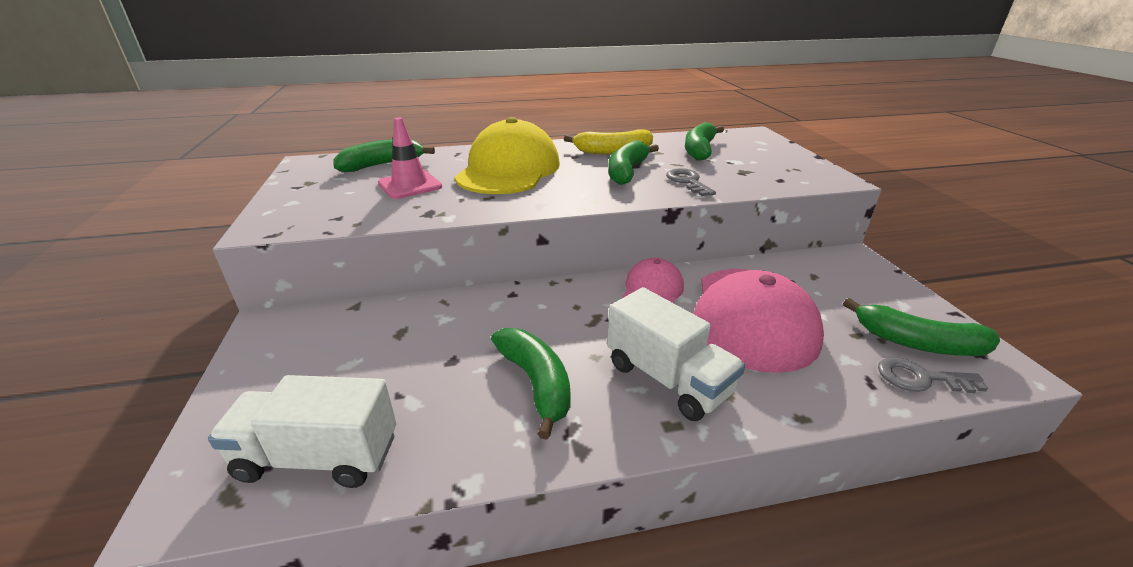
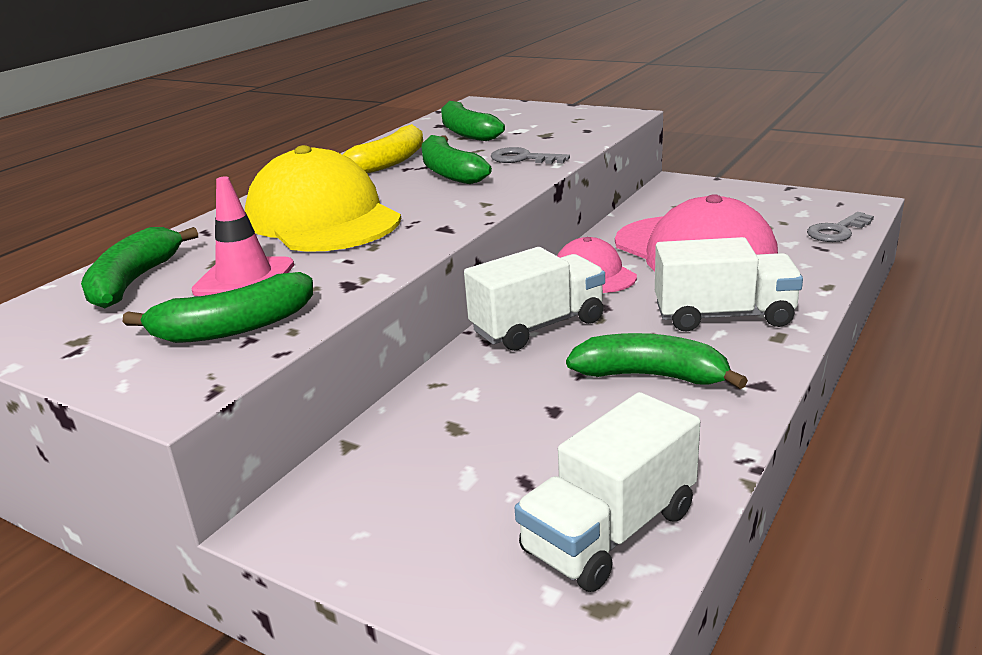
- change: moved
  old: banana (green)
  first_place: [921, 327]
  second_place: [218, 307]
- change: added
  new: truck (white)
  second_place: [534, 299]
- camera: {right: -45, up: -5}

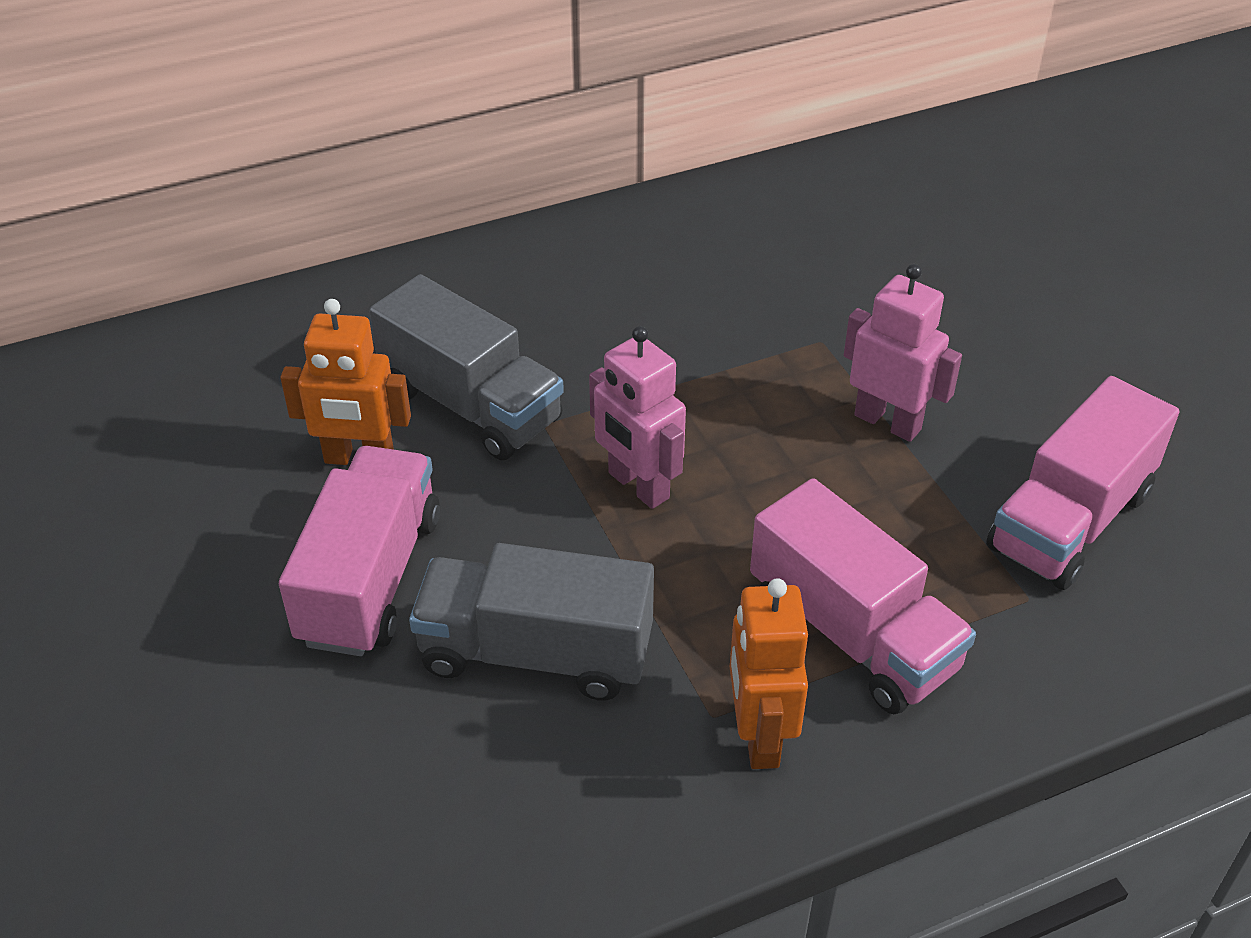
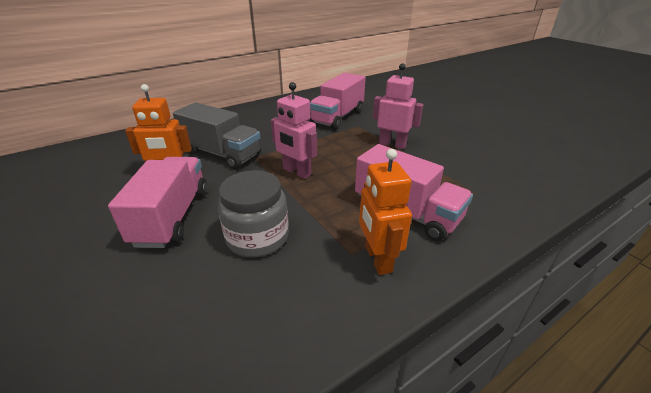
- change: replaced
  old: truck (grey)
  new: jar (grey)
  first_place: [531, 622]
  second_place: [253, 213]
- change: moved
  old: truck (pink)
  first_place: [1082, 483]
  second_place: [338, 101]
- camera: {right: -10, up: -10}

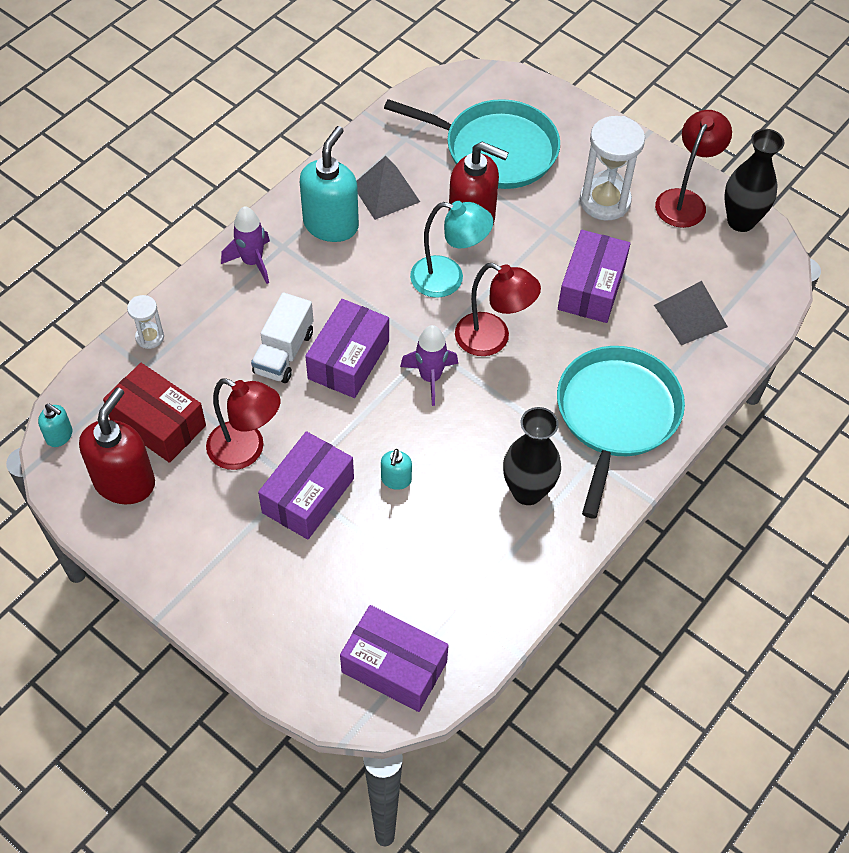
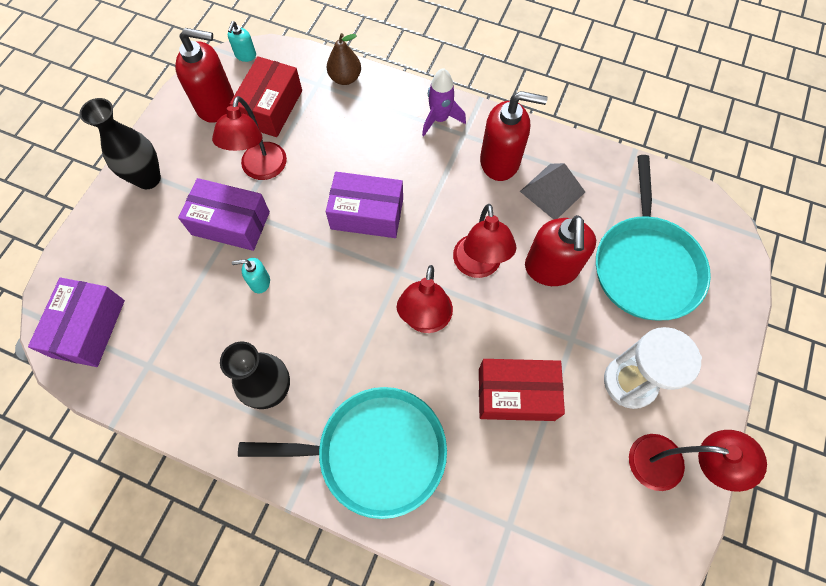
- change: replaced
  old: hourglass (white)
  new: pear (brown)
  first_place: [145, 322]
  second_place: [344, 59]
- change: removed
  old: truck (white)
  first_place: [282, 337]
- change: recoloured
  old: soap dispenser (turquoise)
  new: soap dispenser (red)
  first_place: [329, 184]
  second_place: [514, 136]
- change: removed
  old: rocket (purple)
  first_place: [429, 365]
- change: recoloured
  old: lamp (turquoise)
  new: lamp (red)
  first_place: [451, 249]
  second_place: [484, 241]
- change: recoloured
  old: box (purple)
  new: box (red)
  first_place: [594, 276]
  second_place: [522, 390]
- change: removed
  old: pyramid (grey)
  first_place: [691, 313]
- change: moved
  old: vase (black)
  first_place: [754, 180]
  second_place: [120, 143]
- camera: {right: 75, up: 10}

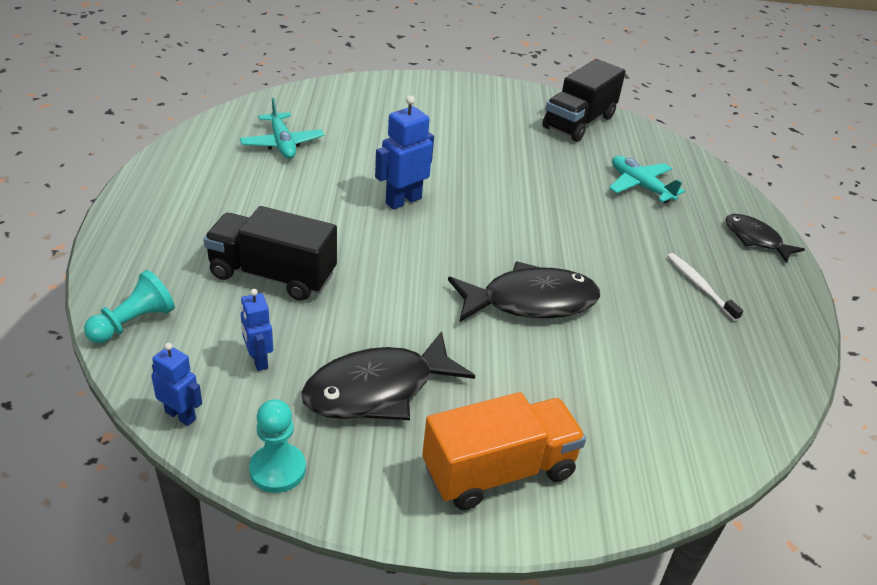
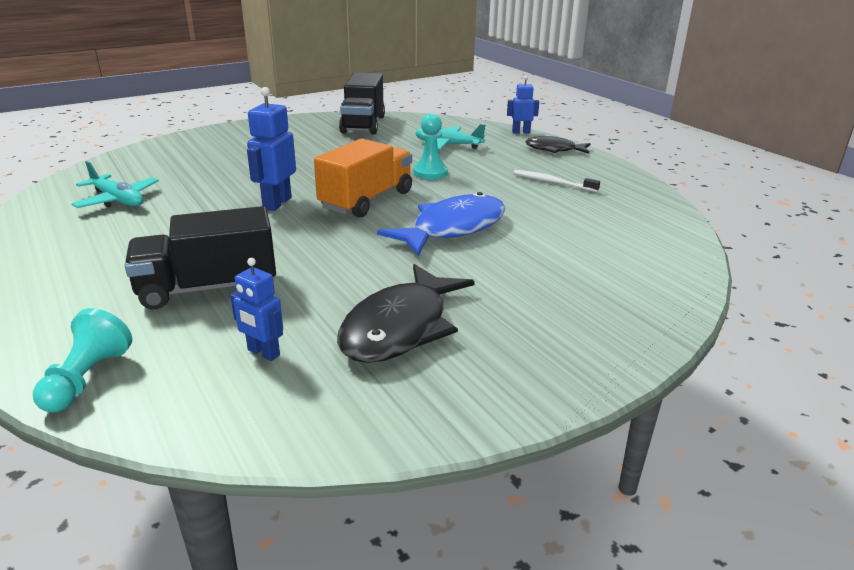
- change: moved
  old: robot (blue)
  first_place: [176, 384]
  second_place: [523, 105]
- change: moved
  old: pawn (turquoise)
  first_place: [277, 446]
  second_place: [430, 146]
- change: moved
  old: truck (orange)
  first_place: [504, 451]
  second_place: [363, 178]
- change: recoloured
  old: fish (black)
  new: fish (blue)
  first_place: [524, 291]
  second_place: [441, 224]
- camera: {right: -30, up: -10}

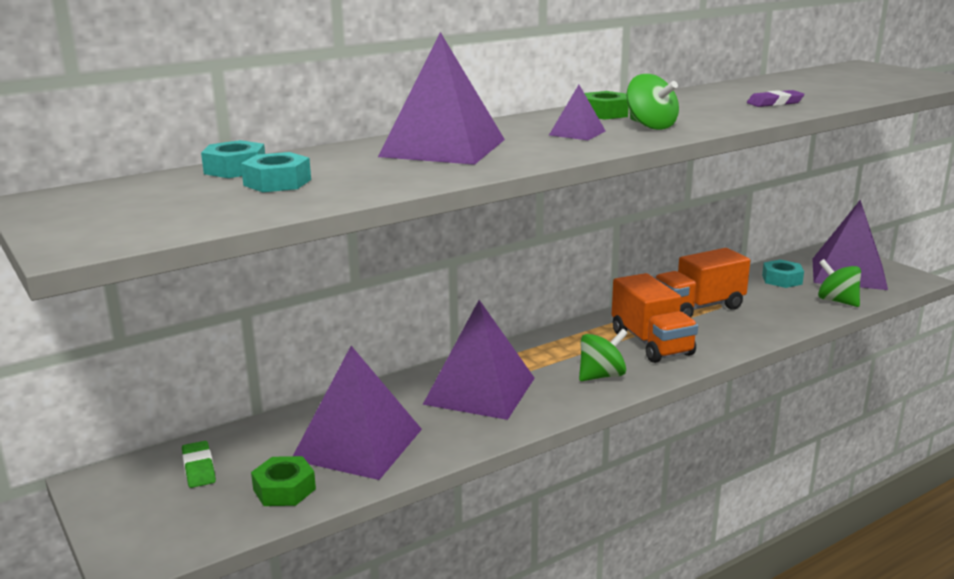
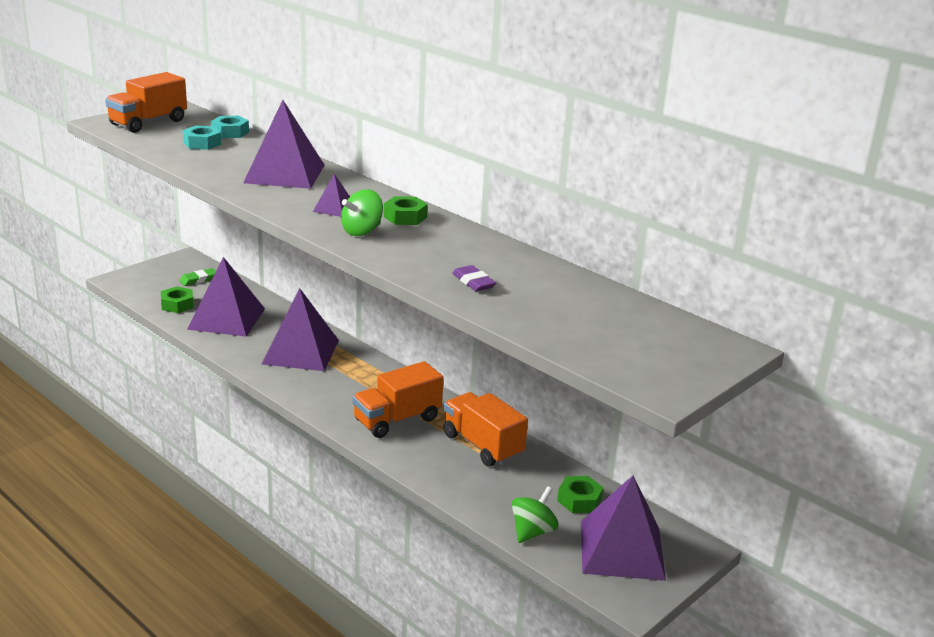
- change: removed
  old: spinning top (green)
  first_place: [603, 355]
- change: recoloured
  old: nut (turquoise)
  new: nut (green)
  first_place: [783, 273]
  second_place: [580, 494]
- change: added
  new: truck (orange)
  second_place: [146, 102]
- camera: {right: 75, up: 5}

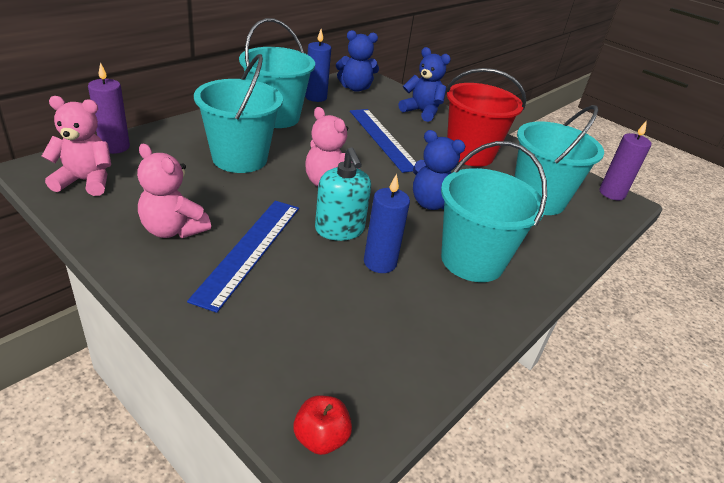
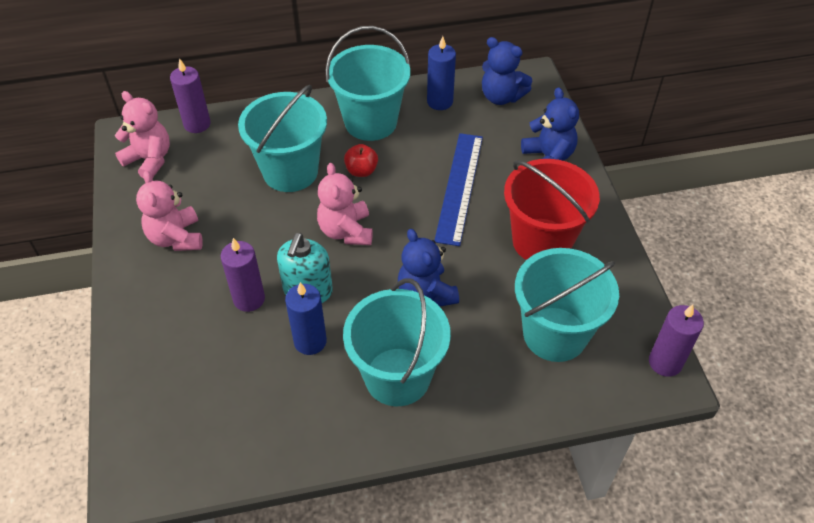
- change: removed
  old: ruler (blue)
  first_place: [243, 257]
- change: moved
  old: apple (red)
  first_place: [323, 425]
  second_place: [361, 160]
- change: added
  new: candle (purple)
  second_place: [243, 275]
- camera: {right: 40, up: 15}

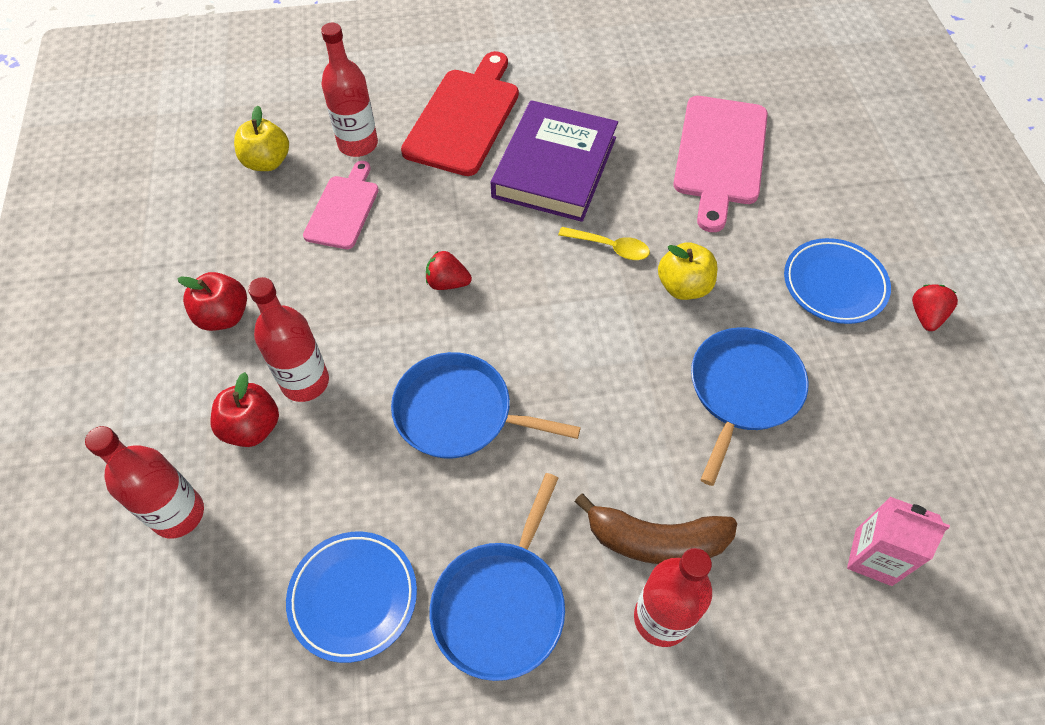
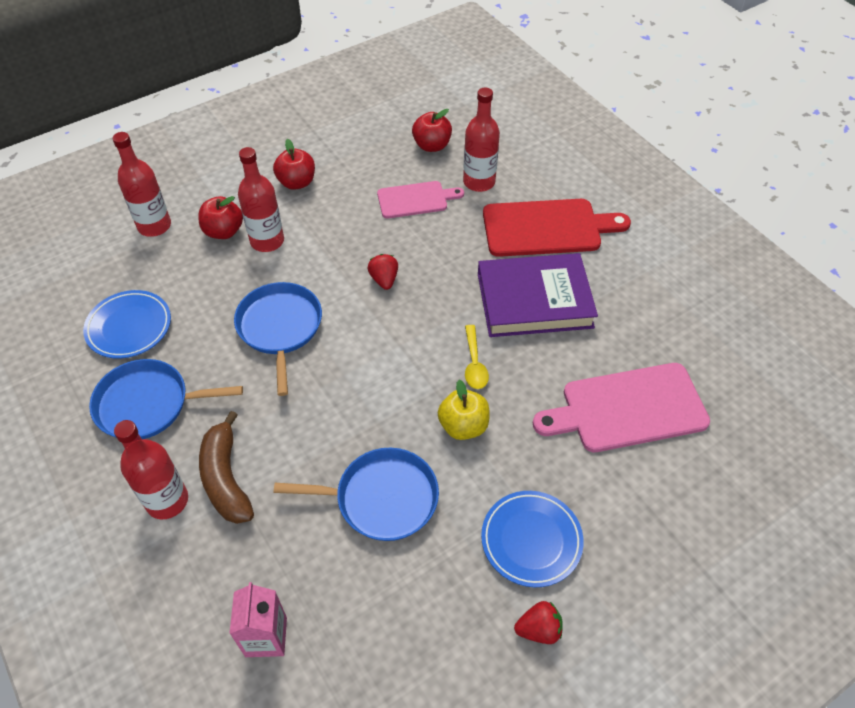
- change: recoloured
  old: apple (yellow)
  new: apple (red)
  first_place: [261, 138]
  second_place: [432, 130]
- camera: {right: 65, up: -5}

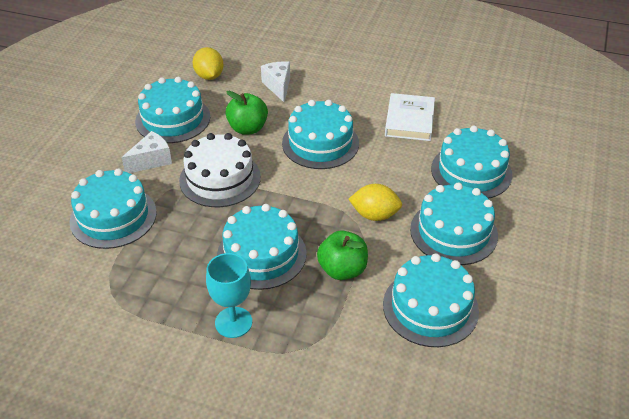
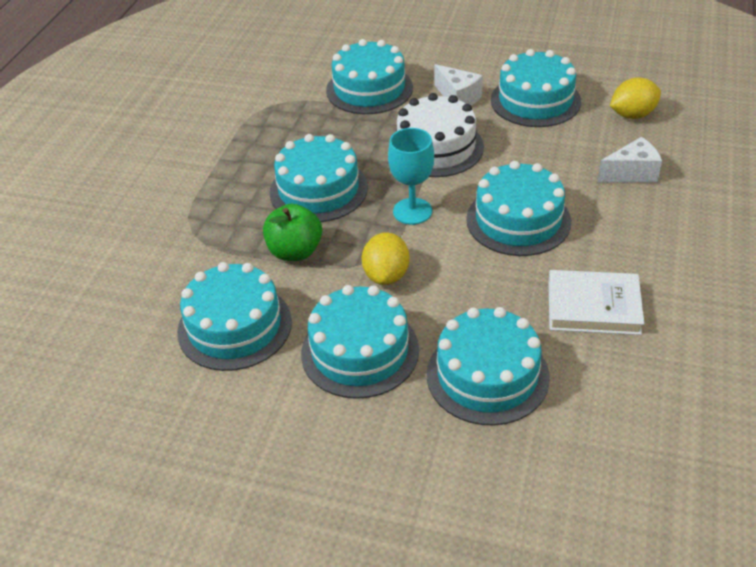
- change: moved
  old: goblet (turquoise)
  first_place: [229, 295]
  second_place: [411, 176]
- change: removed
  old: apple (green)
  first_place: [247, 113]
- camera: {right: 90, up: 0}

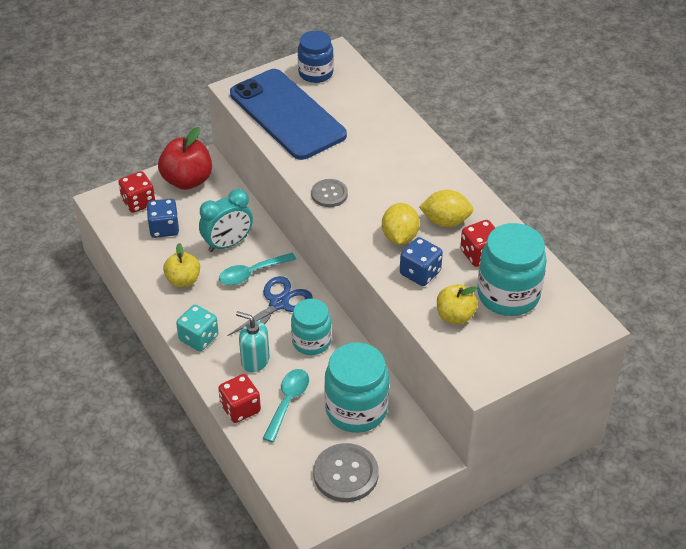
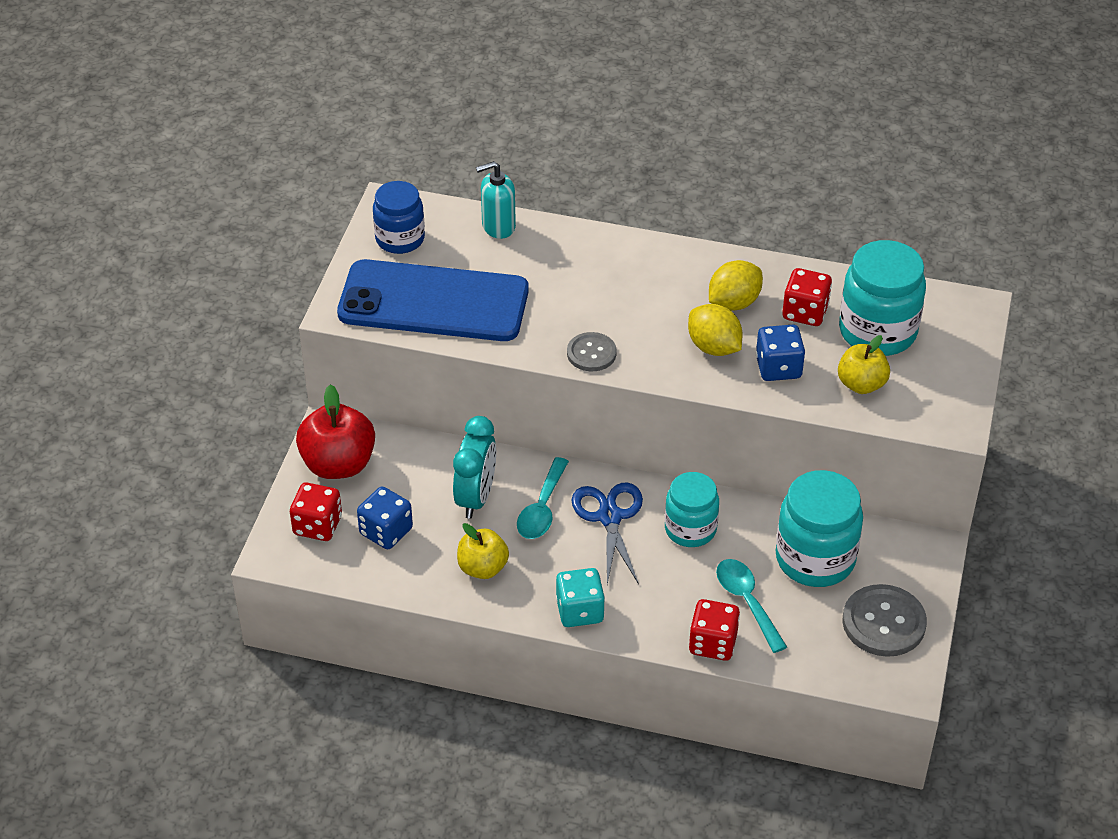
- change: moved
  old: soap dispenser (turquoise)
  first_place: [253, 341]
  second_place: [496, 200]
- camera: {right: -45, up: 0}

